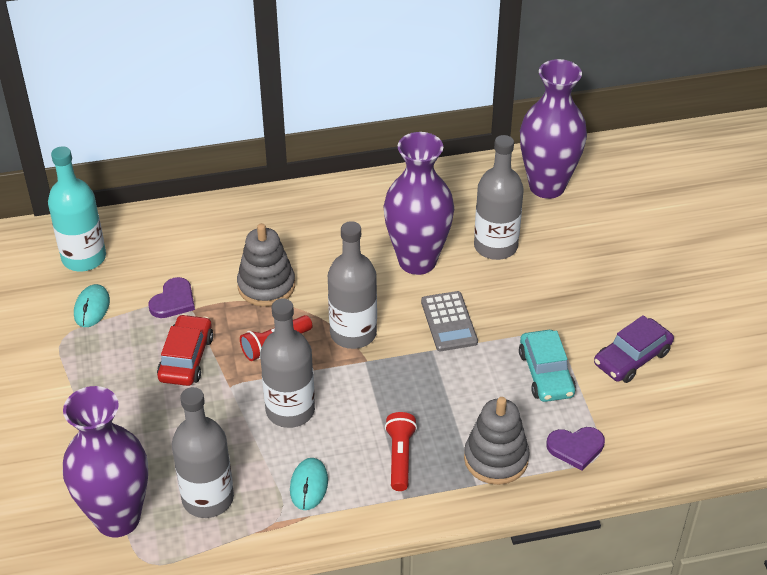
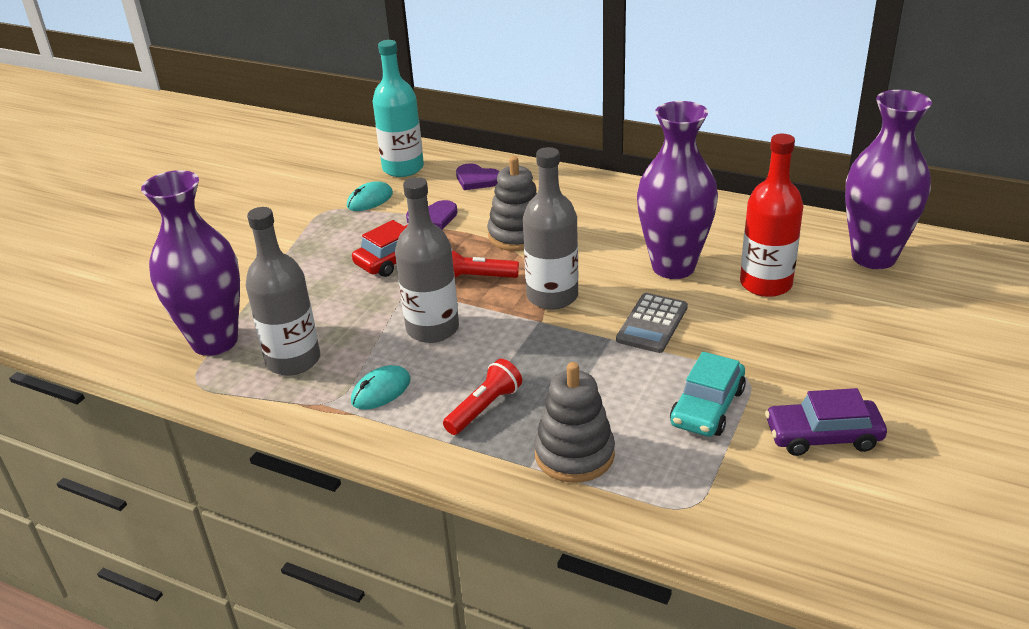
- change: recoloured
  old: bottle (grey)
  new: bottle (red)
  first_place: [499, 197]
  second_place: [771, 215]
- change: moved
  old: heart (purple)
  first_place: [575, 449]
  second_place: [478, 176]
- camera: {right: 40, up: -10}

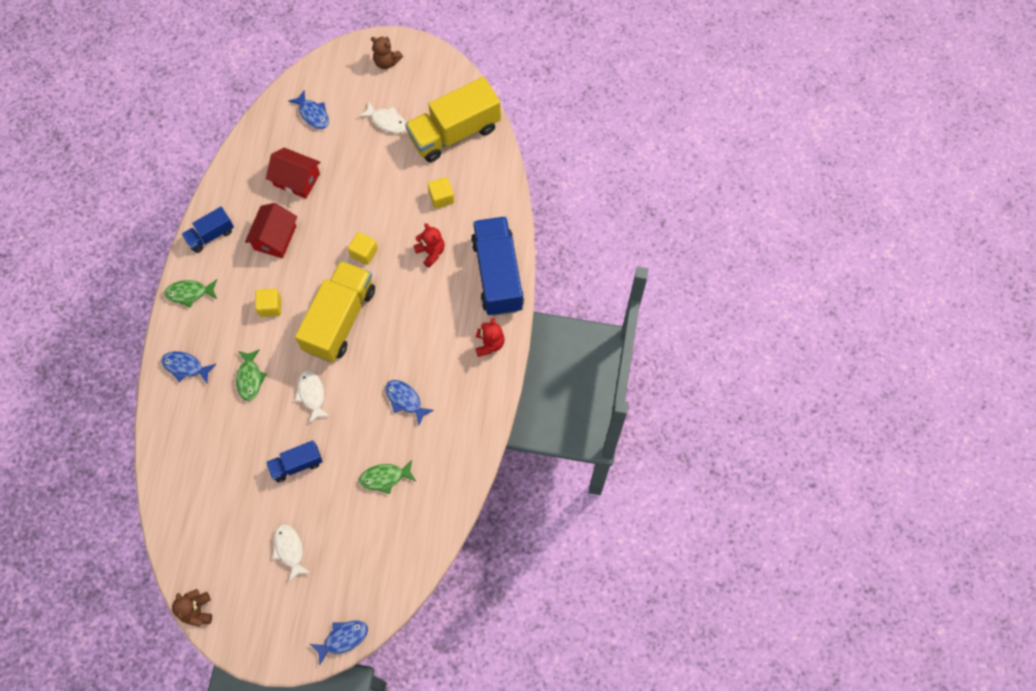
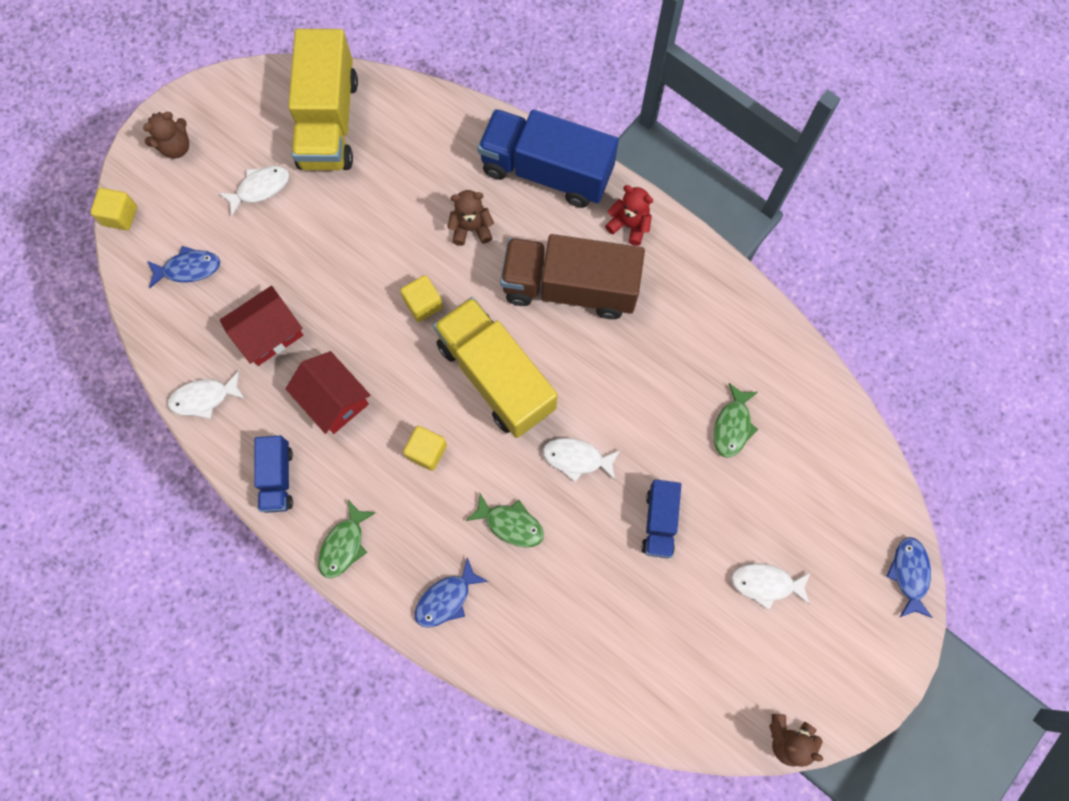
- change: removed
  old: fish (blue)
  first_place: [409, 403]
- change: recoloured
  old: teddy bear (red)
  new: teddy bear (brown)
  first_place: [429, 245]
  second_place: [470, 218]
- change: moved
  old: cube (yellow)
  first_place: [441, 193]
  second_place: [113, 209]
- change: added
  new: fish (white)
  second_place: [206, 395]
- change: added
  new: truck (brown)
  second_place: [572, 276]
- camera: {right: -60, up: 5}

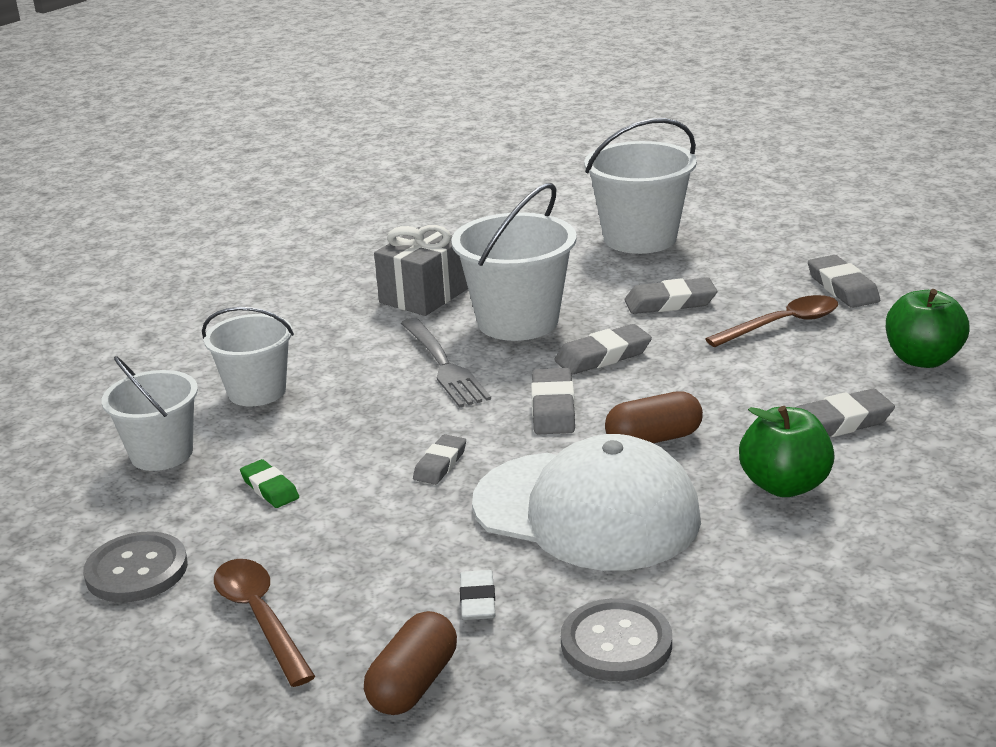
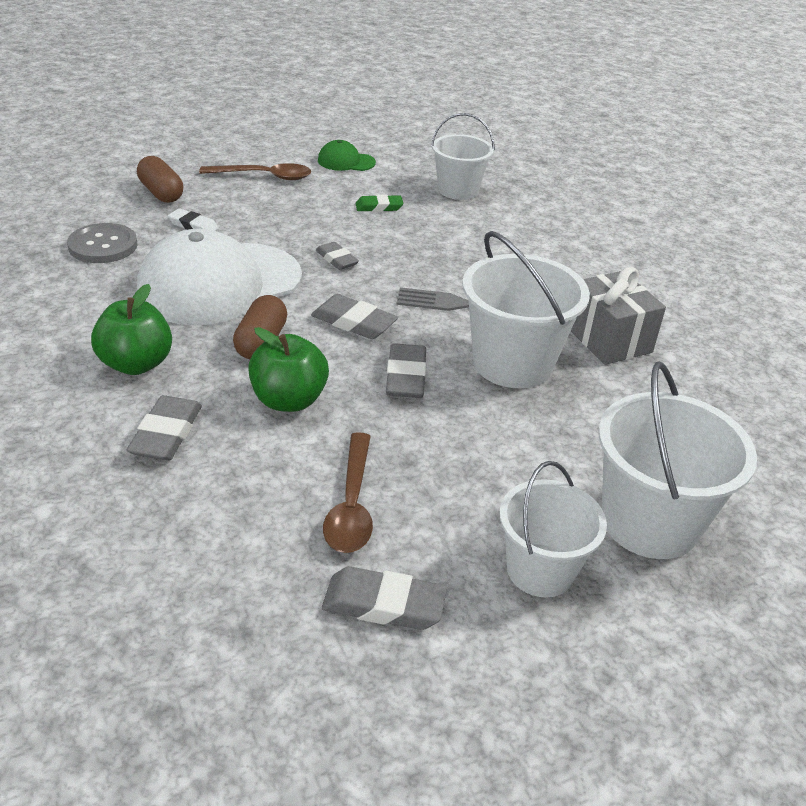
- change: replaced
  old: button (grey)
  new: cap (green)
  first_place: [135, 566]
  second_place: [347, 155]
- change: moved
  old: bucket (white)
  first_place: [248, 356]
  second_place: [553, 529]
- change: removed
  old: eraser (grey)
  first_place: [670, 296]
- change: moved
  old: apple (green)
  first_place: [927, 328]
  second_place: [288, 369]
- camera: {right: 115, up: 10}

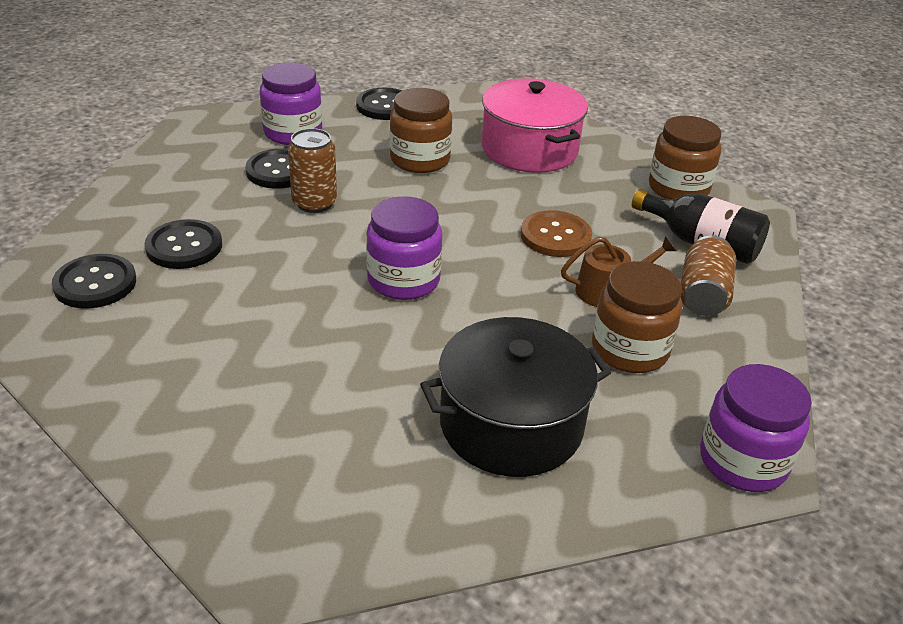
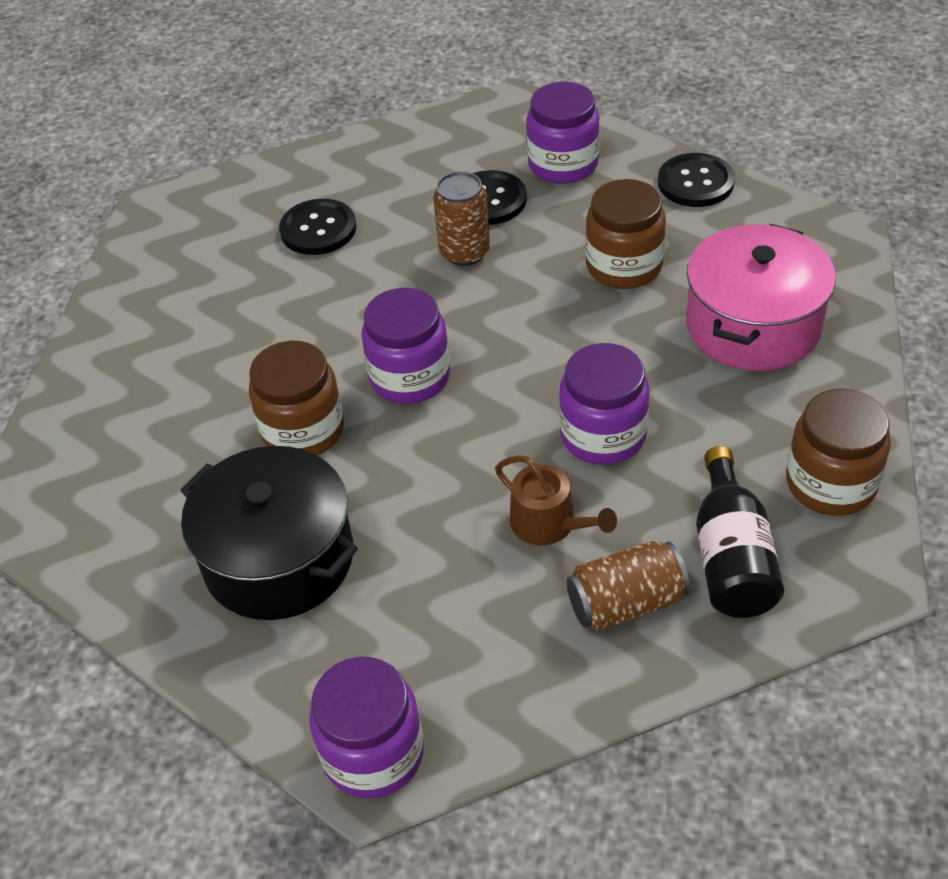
- change: removed
  old: button (black)
  first_place: [94, 281]
- change: replaced
  old: button (brown)
  new: jar (purple)
  first_place: [556, 233]
  second_place: [604, 404]
- change: moved
  old: jar (brown)
  first_place: [637, 317]
  second_place: [296, 398]
- camera: {right: 60, up: 10}

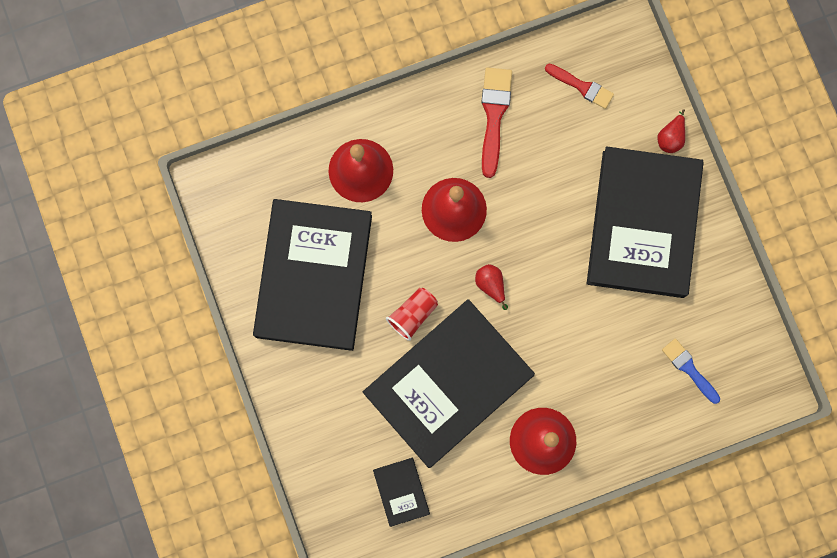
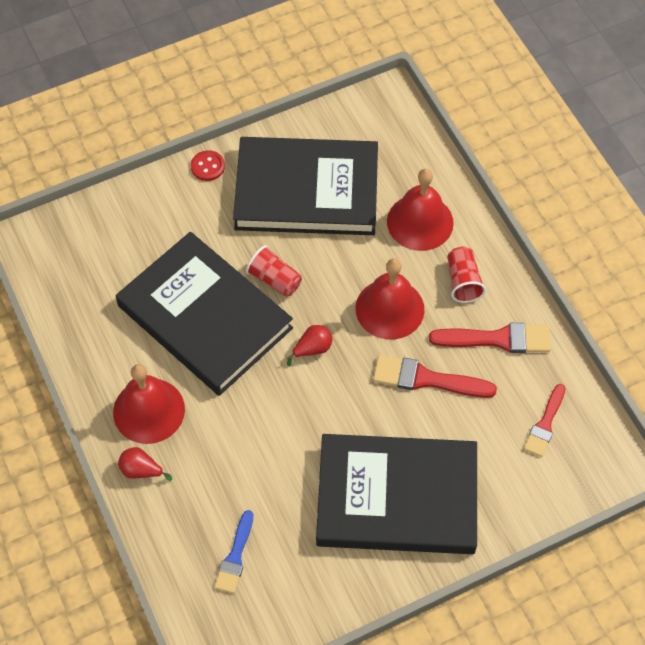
- change: removed
  old: book (black)
  first_place: [401, 492]
- change: moved
  old: pear (red)
  first_place: [671, 131]
  second_place: [145, 464]
- change: turned
  old: brush (blue)
  first_place: [691, 371]
  second_place: [233, 551]
  degrees: 150
- change: added
  new: button (red)
  second_place: [208, 165]
- change: added
  new: brush (red)
  second_place: [435, 376]
- change: added
  new: cup (red)
  second_place: [466, 274]
- camera: {right: 85, up: -20}

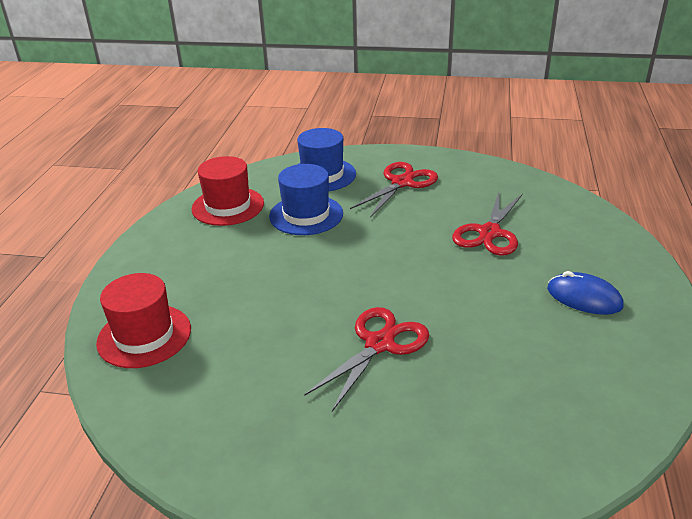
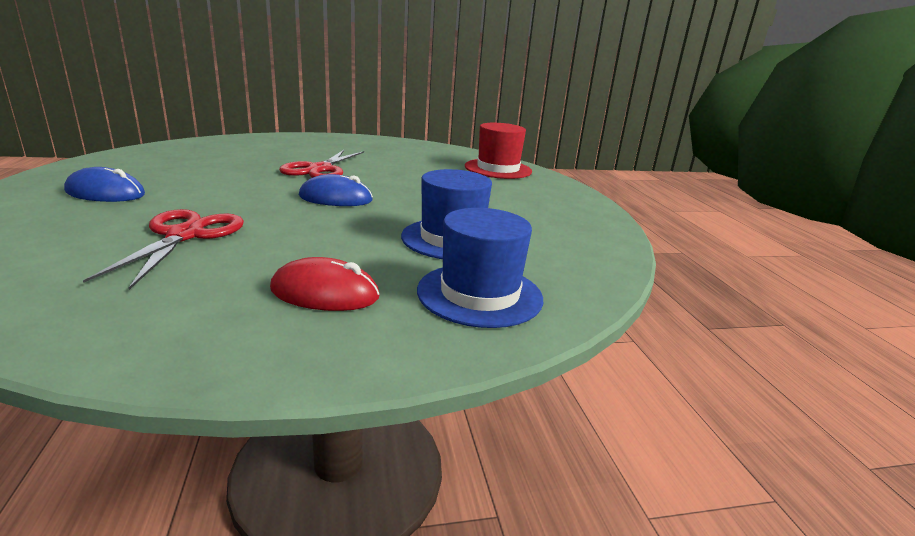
- change: removed
  old: hat (red)
  first_place: [228, 191]
- change: replaced
  old: scissors (red)
  new: mouse (red)
  first_place: [394, 190]
  second_place: [325, 284]
- change: added
  new: mouse (blue)
  second_place: [336, 190]
- camera: {right: 155, up: -10}

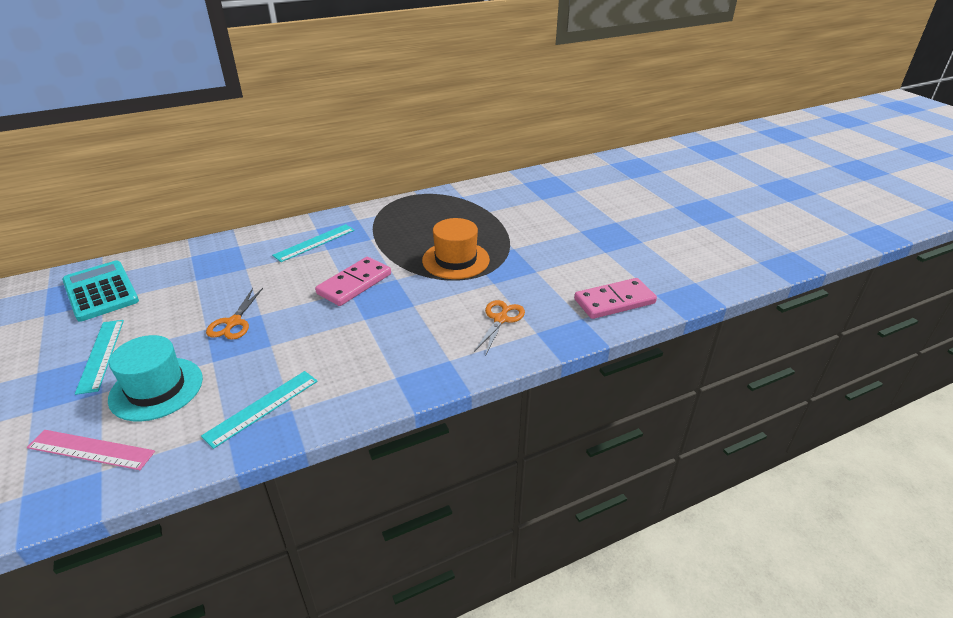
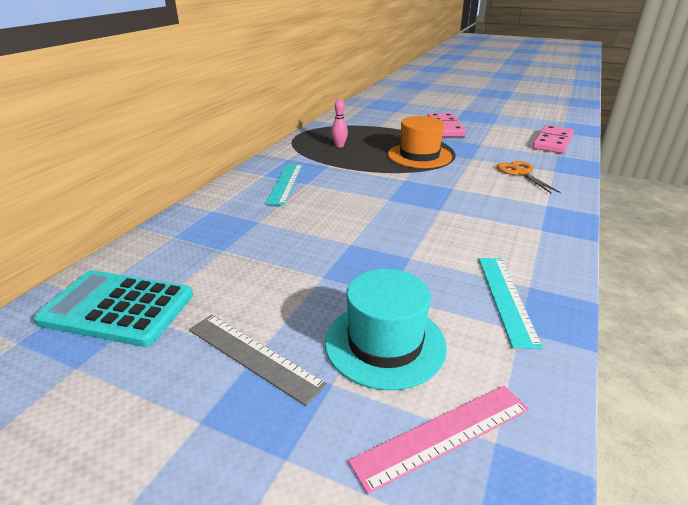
- change: recoloured
  old: ruler (turquoise)
  new: ruler (grey)
  first_place: [99, 357]
  second_place: [258, 360]
- change: removed
  old: scissors (orange)
  first_place: [234, 314]
- change: moved
  old: domino (pink)
  first_place: [353, 281]
  second_place: [446, 125]
- change: added
  new: bowling pin (pink)
  second_place: [339, 123]
- camera: {right: -40, up: -5}

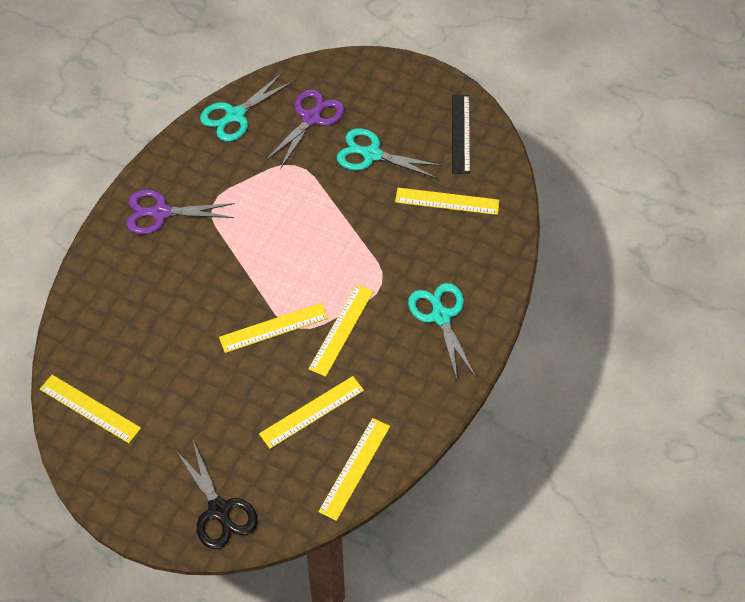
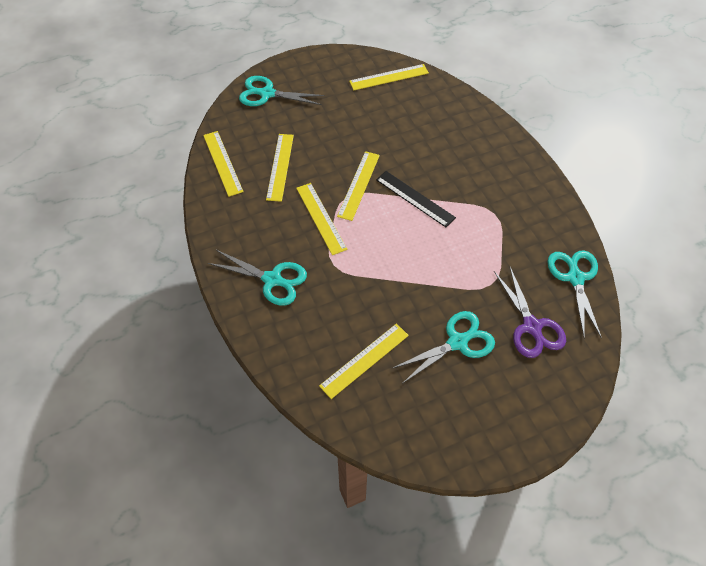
- change: removed
  old: scissors (purple)
  first_place: [181, 211]
- change: recoloured
  old: scissors (black)
  new: scissors (turquoise)
  first_place: [216, 494]
  second_place: [282, 91]
- change: moved
  old: ruler (black)
  first_place: [461, 134]
  second_place: [416, 199]
- camera: {right: 130, up: 0}

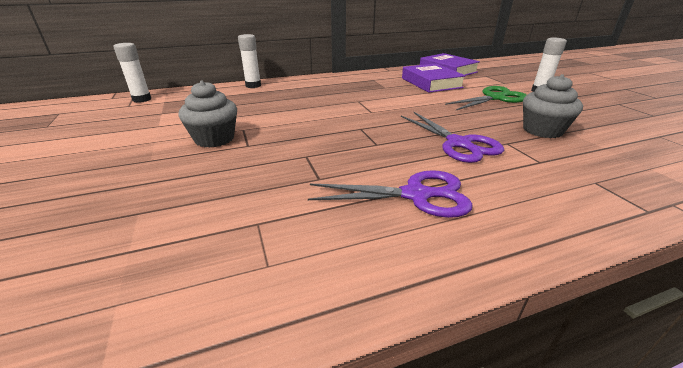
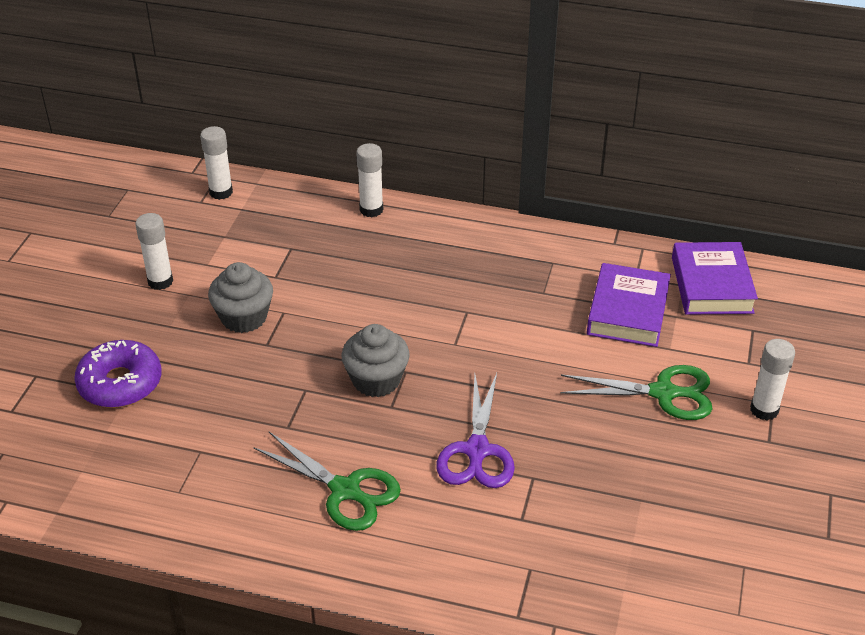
- change: recoloured
  old: scissors (purple)
  new: scissors (green)
  first_place: [390, 194]
  second_place: [327, 481]
- change: moved
  old: cupcake (grey)
  first_place: [553, 106]
  second_place: [375, 360]
- change: added
  new: donut (purple)
  second_place: [118, 374]
- change: added
  new: glue stick (white)
  second_place: [154, 251]
- camera: {right: 35, up: 10}

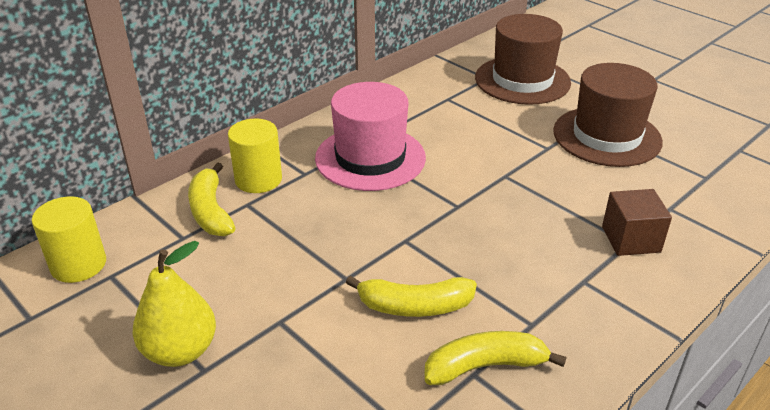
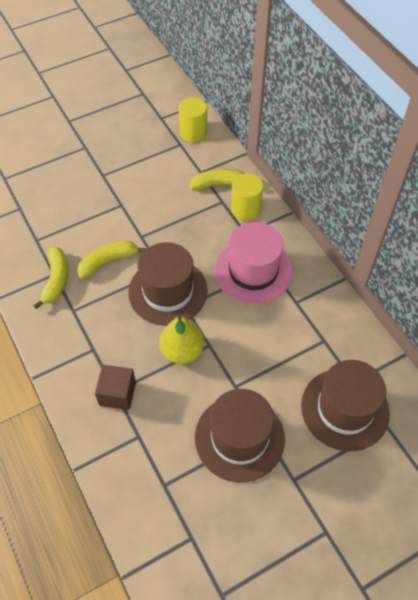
- change: moved
  old: pear (yellow)
  first_place: [174, 304]
  second_place: [181, 340]
- change: turned
  old: banana (yellow)
  first_place: [411, 296]
  second_place: [111, 259]
  degrees: 45
- change: added
  new: hat (brown)
  second_place: [168, 284]
- camera: {right: 105, up: 20}

